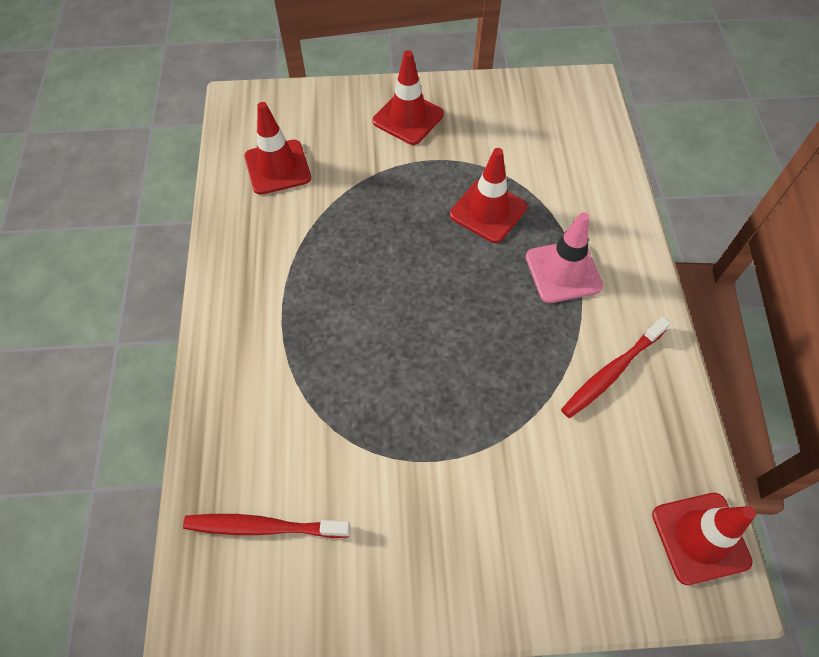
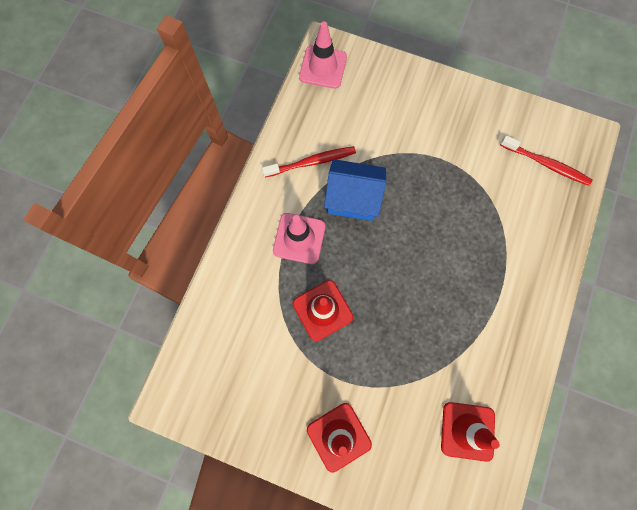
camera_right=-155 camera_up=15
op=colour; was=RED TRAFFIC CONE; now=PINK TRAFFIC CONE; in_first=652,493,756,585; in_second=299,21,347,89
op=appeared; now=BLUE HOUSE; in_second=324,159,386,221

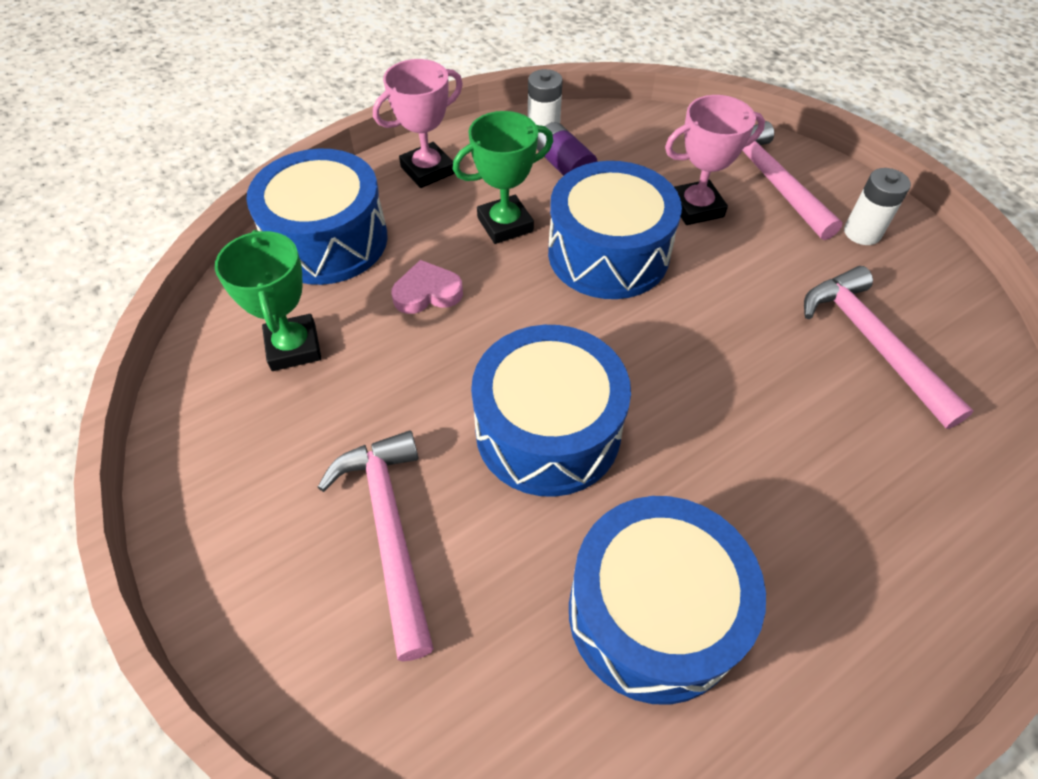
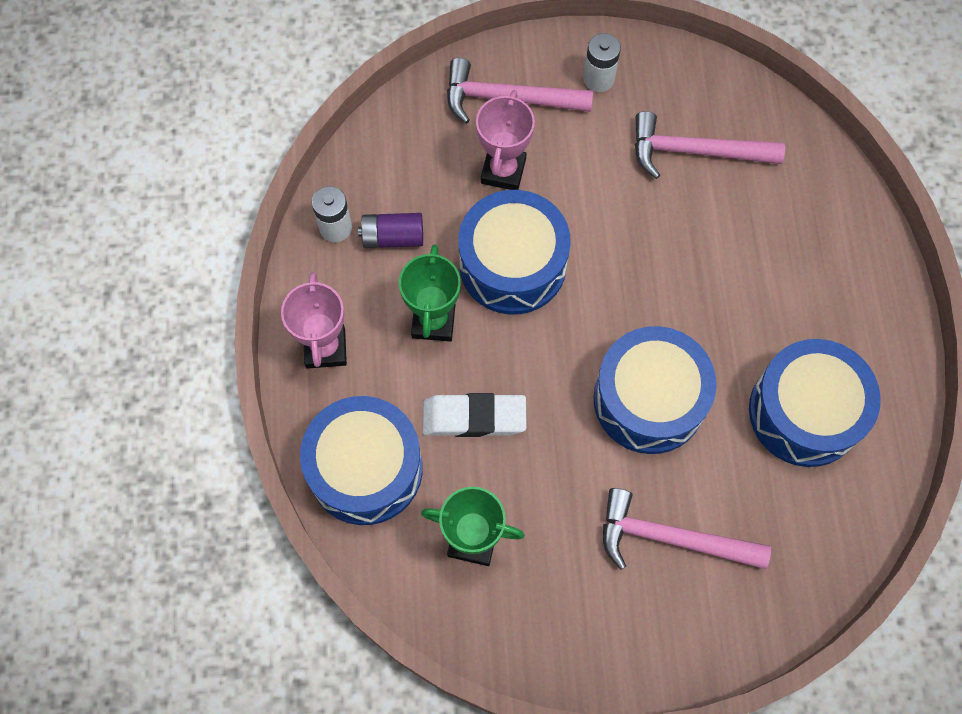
camera_right=-60 camera_up=15
op=exchanged; was=PINK HEART; now=WHITE ERASER; in_first=391,260,463,314; in_second=422,393,526,437

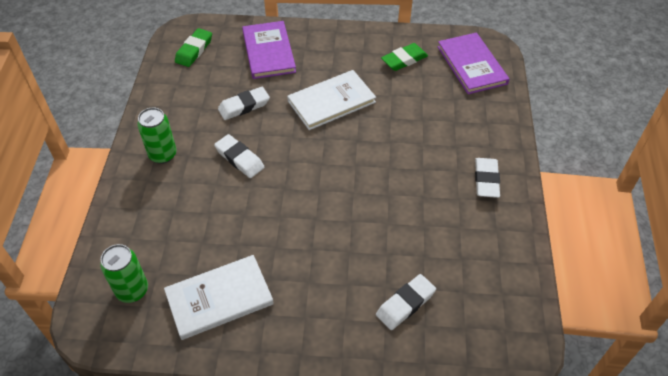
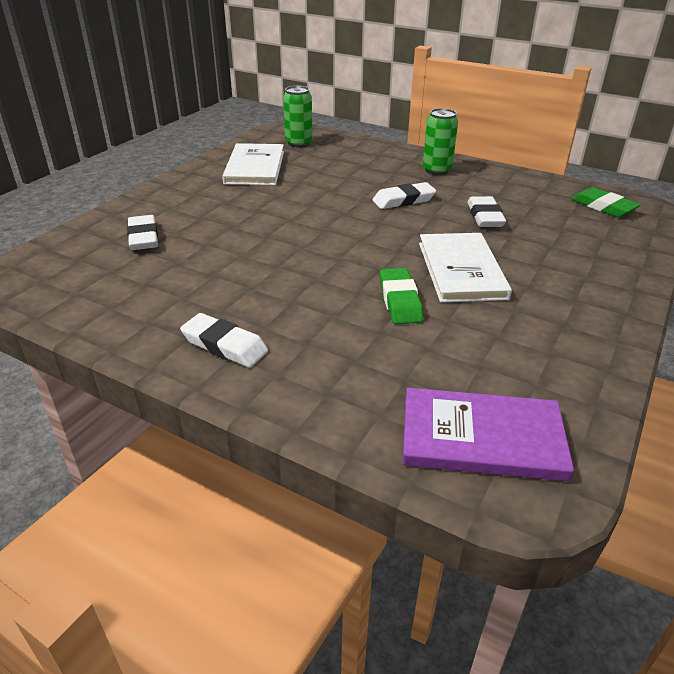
camera_right=115 camera_up=-15
op=relocated; was=GREEN ERASER; in_first=381,43,428,71; in_second=380,268,423,324
op=missing; was=PURPLE BOOK; in_first=242,21,296,79

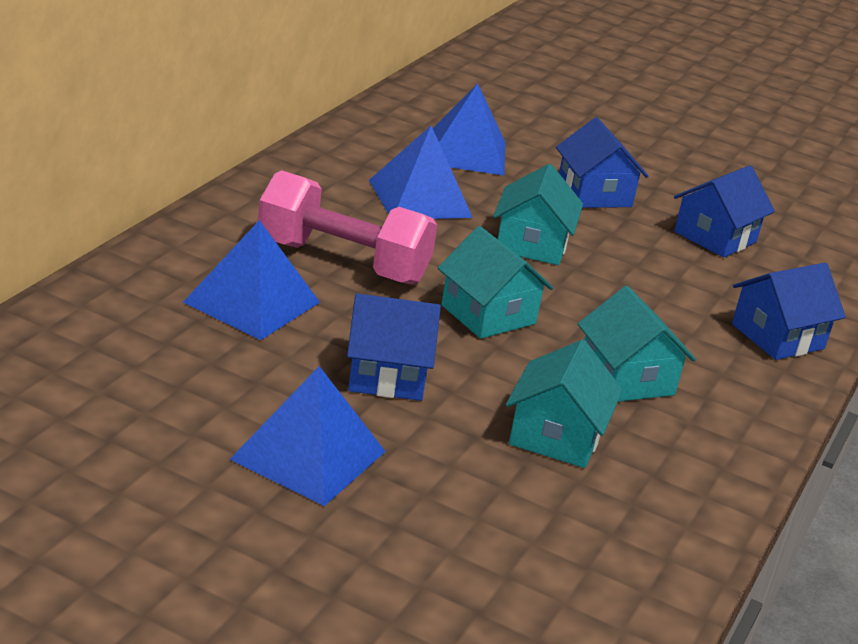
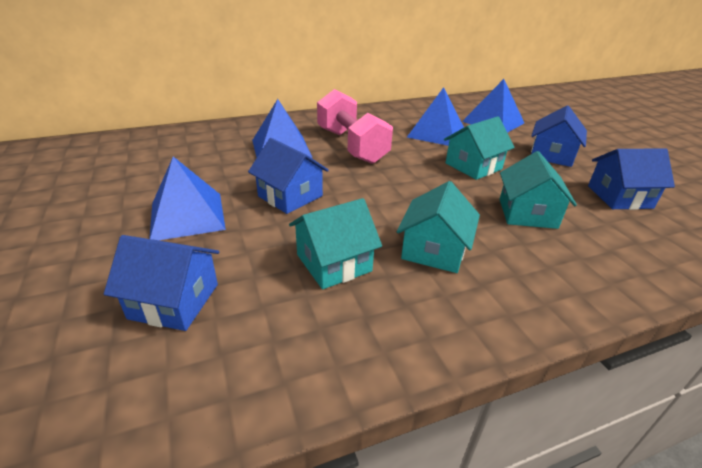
camera_right=45 camera_up=5
op=relocated; was=BLUE HOUSE; in_first=732,263,846,360; in_second=104,235,219,331
op=relocated; was=TURQUOISE HOUSE; in_first=438,226,553,339; in_second=500,151,577,229

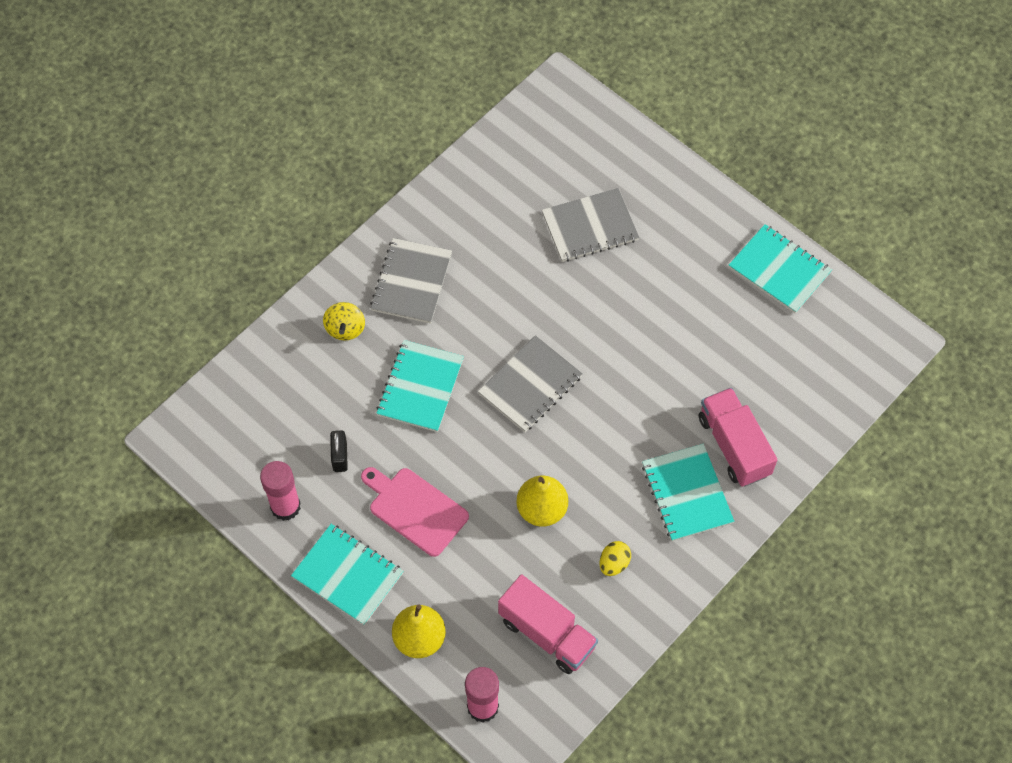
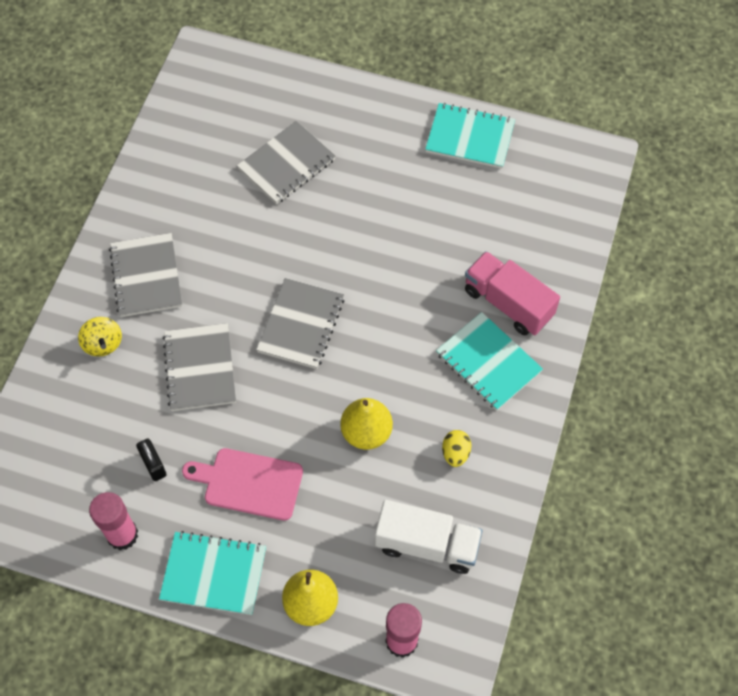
camera_right=-25 camera_up=0
op=colour; was=TURQUOISE NOTEBOOK; now=GREY NOTEBOOK; in_first=376,340,464,432; in_second=163,323,236,411
op=colour; was=PINK TRUCK; now=WHITE TRUCK; in_first=498,574,598,674; in_second=375,500,483,574

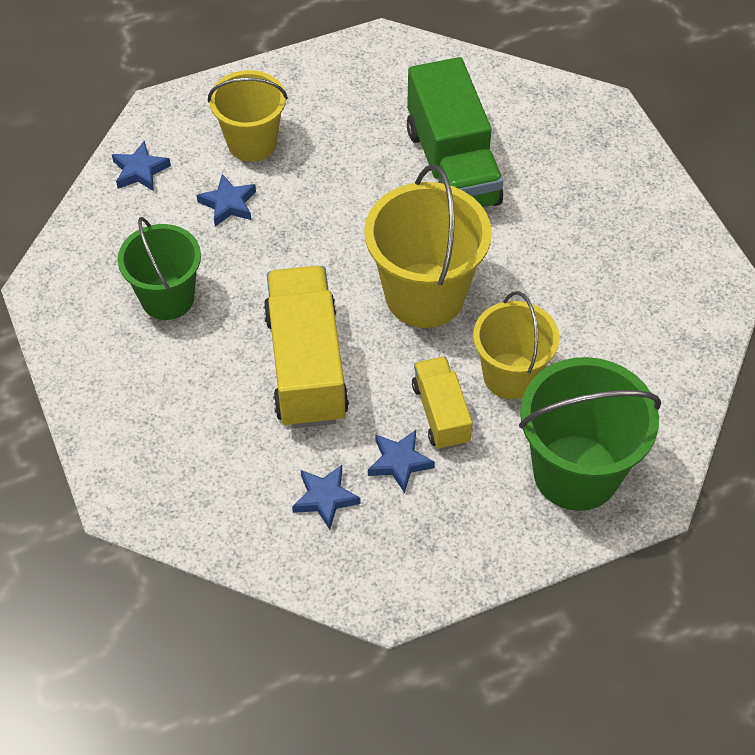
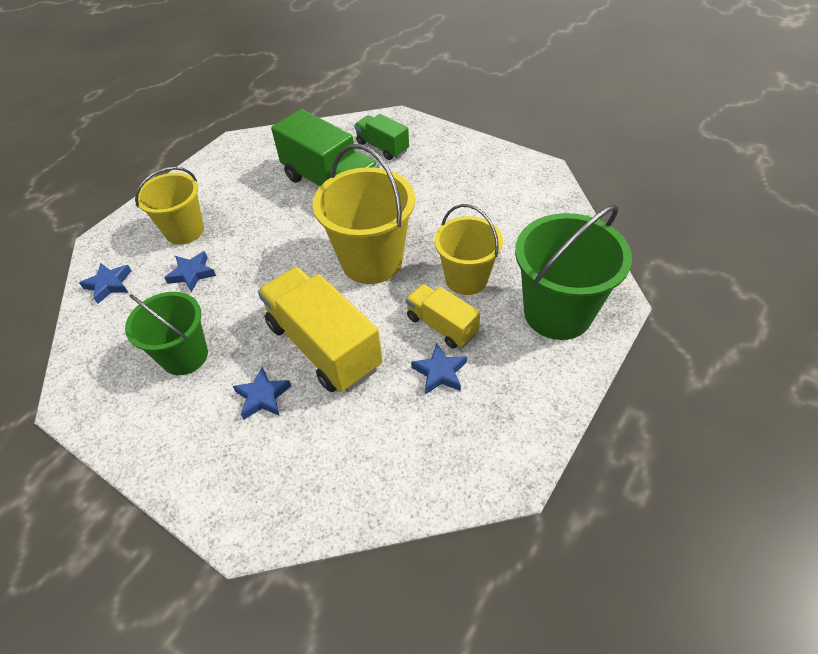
camera_right=-30 camera_up=-5
op=relocated; was=BLUE STAR; in_first=292,465,360,530; in_second=233,367,291,419
op=appeared; now=GREEN TRUCK; in_second=354,114,409,160

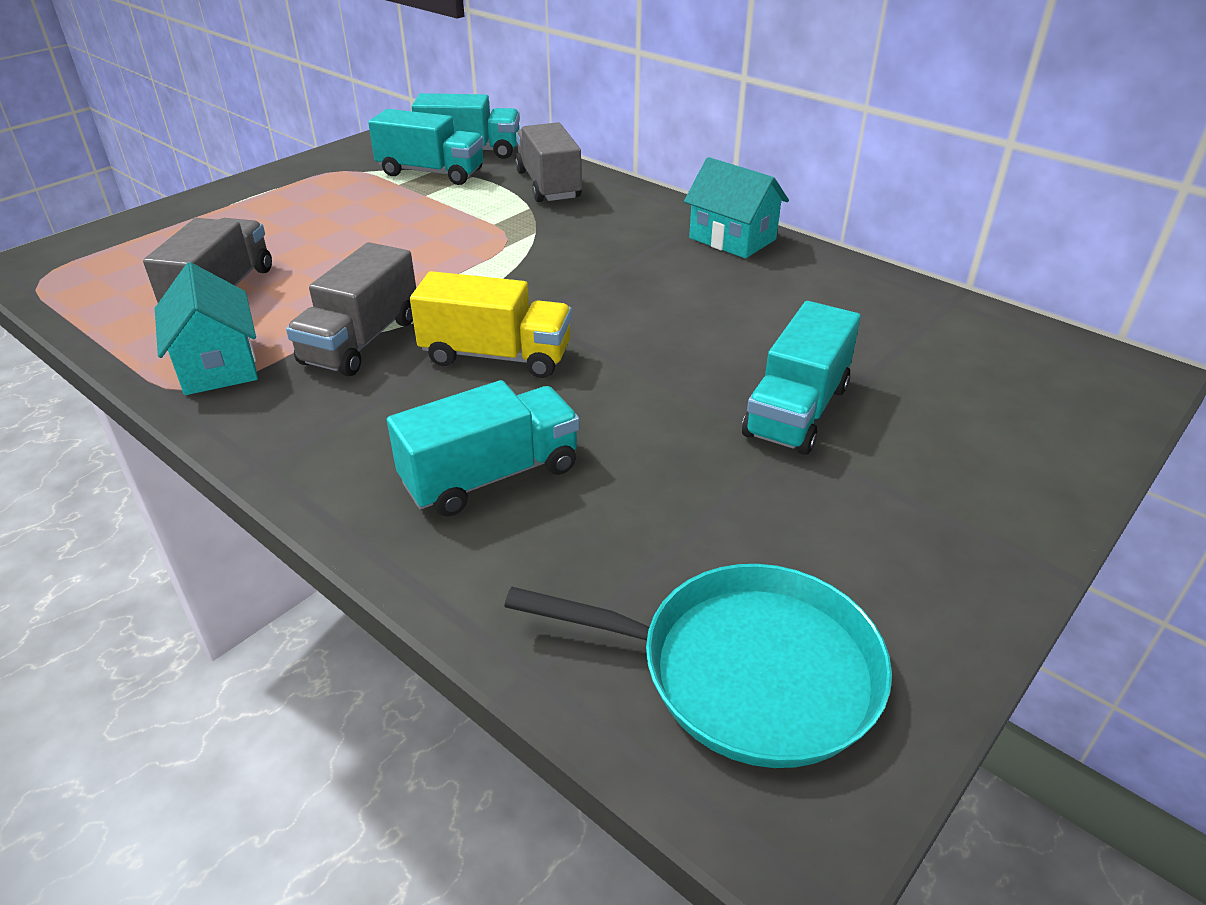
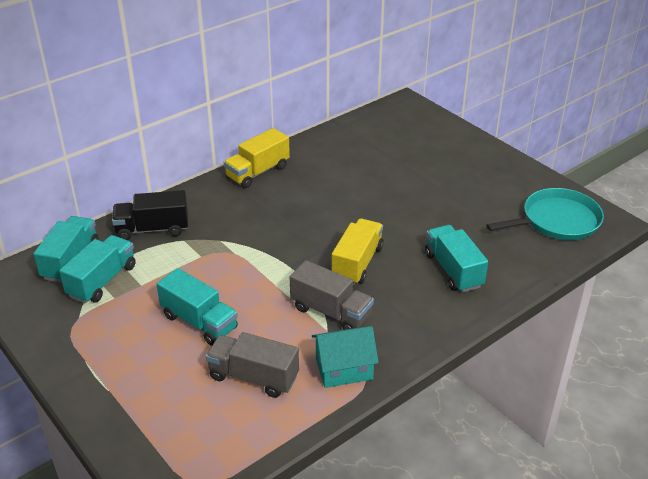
camera_right=-80 camera_up=0
op=colour; was=GREY TRUCK; now=BLACK TRUCK; in_first=515,122,582,202; in_second=112,190,188,240
op=relocated; was=TURQUOISE TRUCK; in_first=742,301,861,455; in_second=157,268,238,346
op=exchanged; was=TURQUOISE HOUSE; now=YELLOW TRUCK; in_first=684,157,789,258; in_second=224,128,290,188
op=spun; was=TURQUOISE PAN; in_first=504,564,892,768; in_second=486,188,604,240; clockwise=45

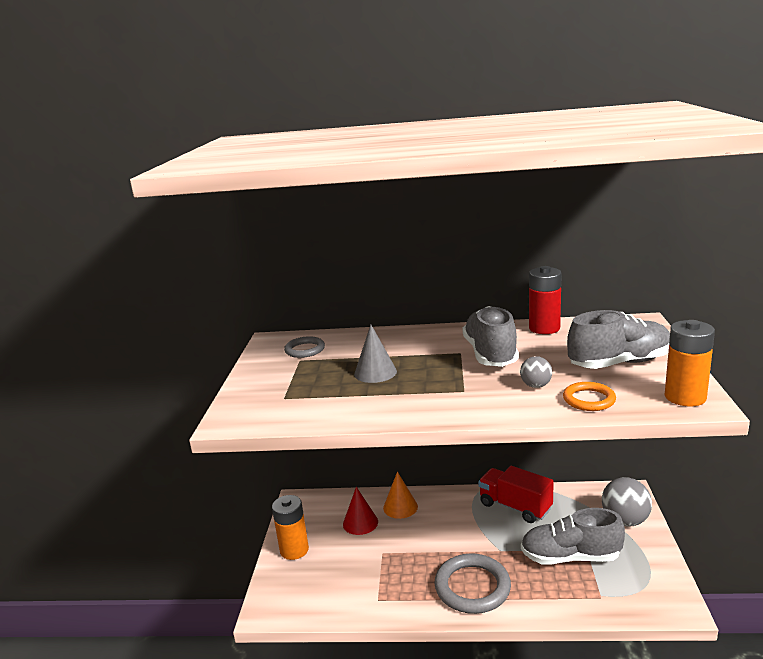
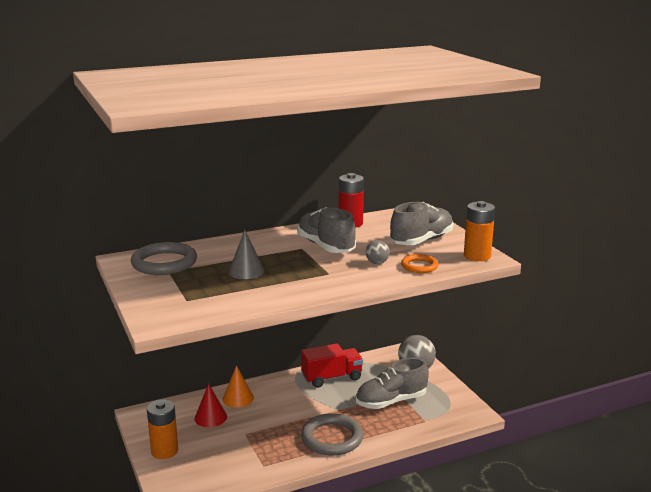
camera_right=-30 camera_up=0
op=size; was=GREY RING; in_first=284,336,325,358; in_second=131,242,197,275; ratio=1.77
op=spun; was=RED TRUCK; in_first=478,466,554,523; in_second=301,344,363,388; clockwise=150

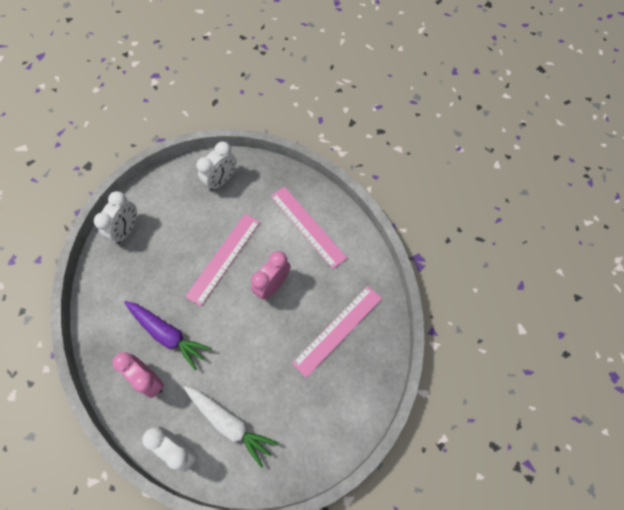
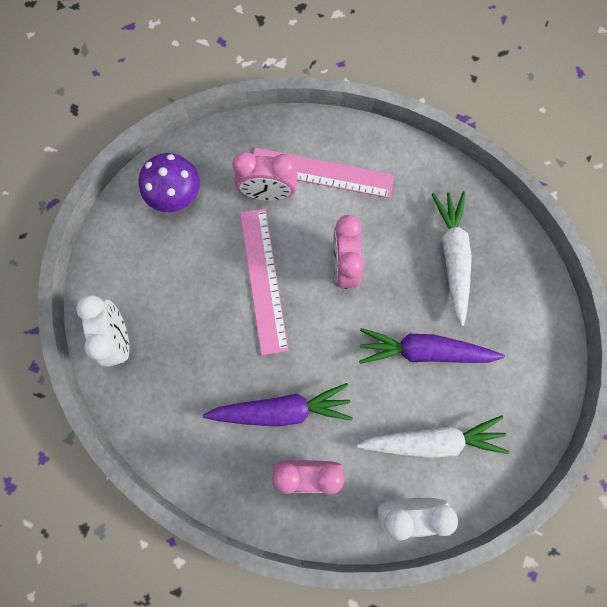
camera_right=-40 camera_up=10
op=exchanged; was=WHITE CLOCK; now=PURPLE MUSHROOM; in_first=197,142,237,191; in_second=139,153,200,212
op=appeared; now=PINK CLOCK; in_second=233,152,298,201
op=appeared; now=PURPLE CARROT; in_second=359,328,505,364
op=exchanged; was=PINK RULER; now=WHITE CARROT; in_first=292,286,382,378; in_second=432,191,472,326

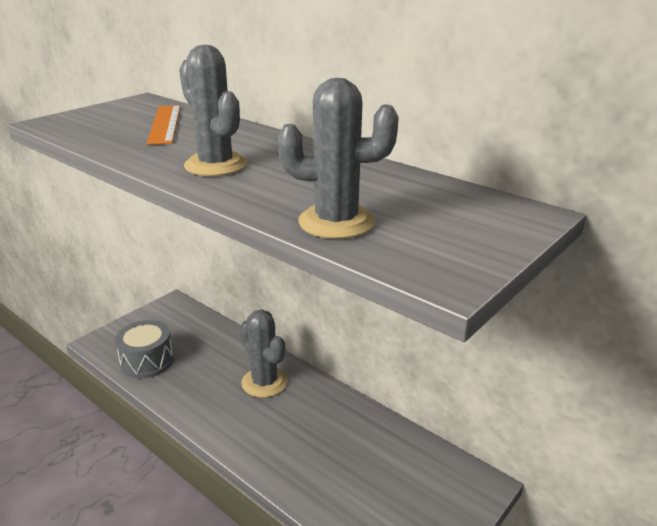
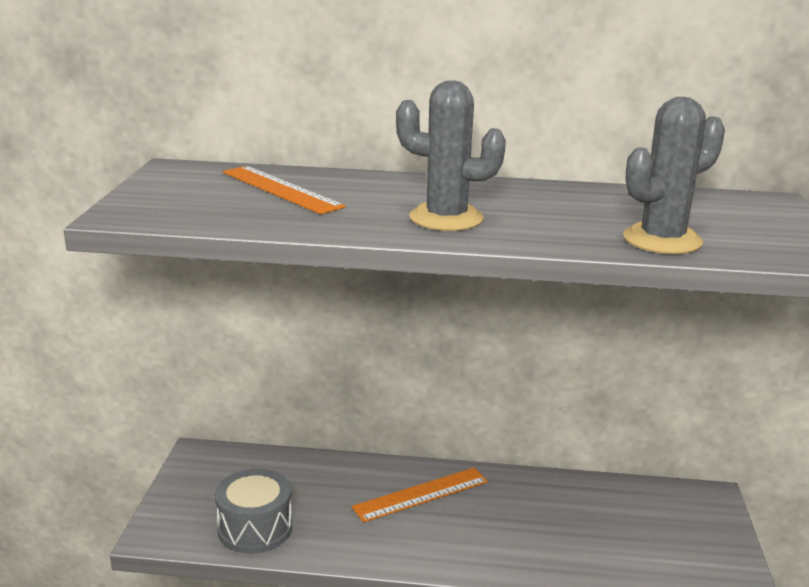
camera_right=-35 camera_up=-5
op=exchanged; was=GREY CACTUS; now=ORANGE RULER; in_first=240,310,288,398; in_second=352,468,488,523

